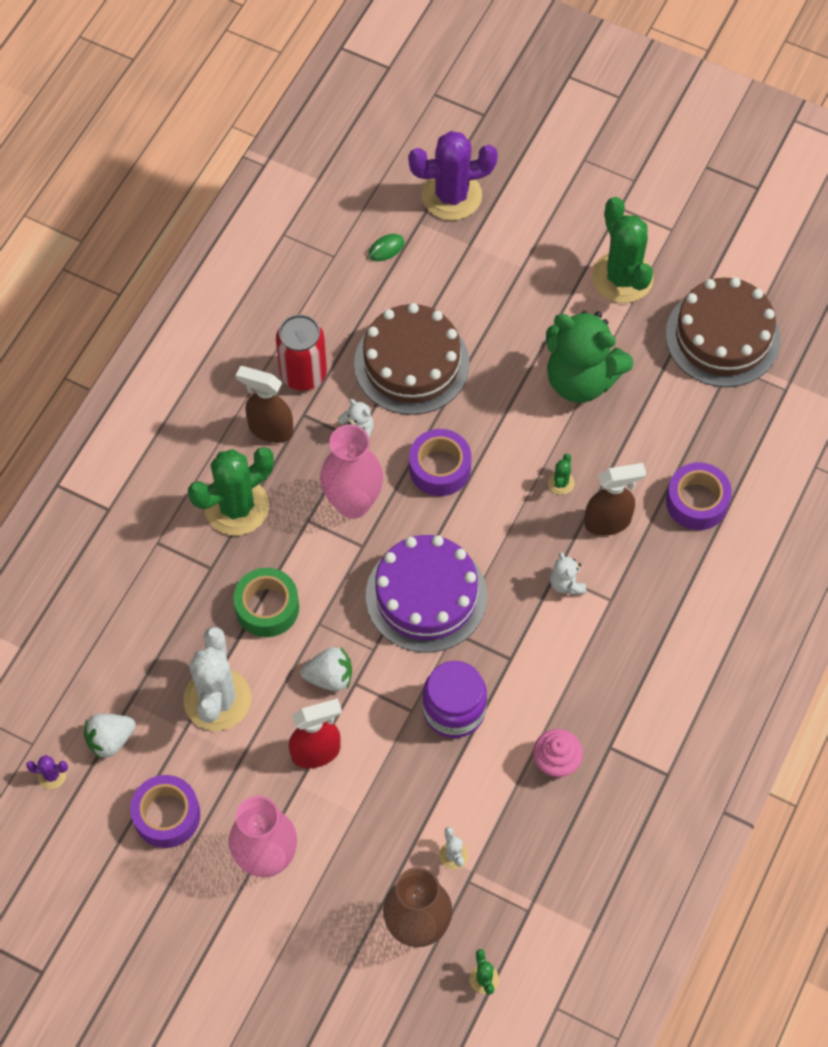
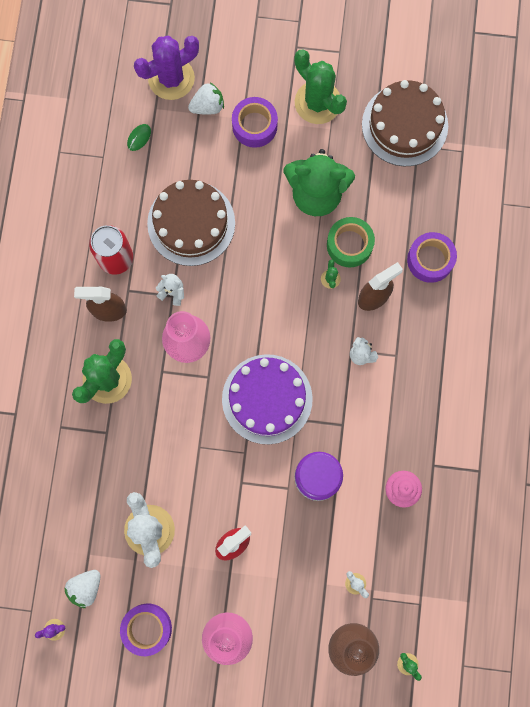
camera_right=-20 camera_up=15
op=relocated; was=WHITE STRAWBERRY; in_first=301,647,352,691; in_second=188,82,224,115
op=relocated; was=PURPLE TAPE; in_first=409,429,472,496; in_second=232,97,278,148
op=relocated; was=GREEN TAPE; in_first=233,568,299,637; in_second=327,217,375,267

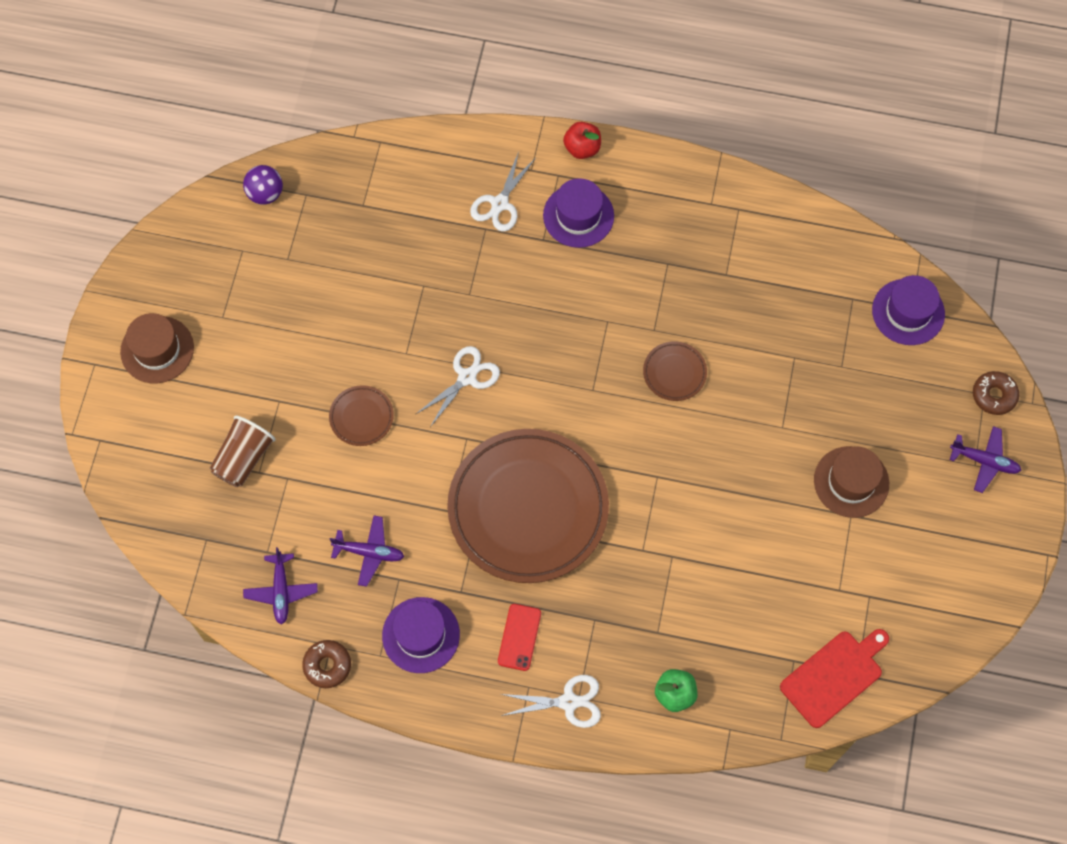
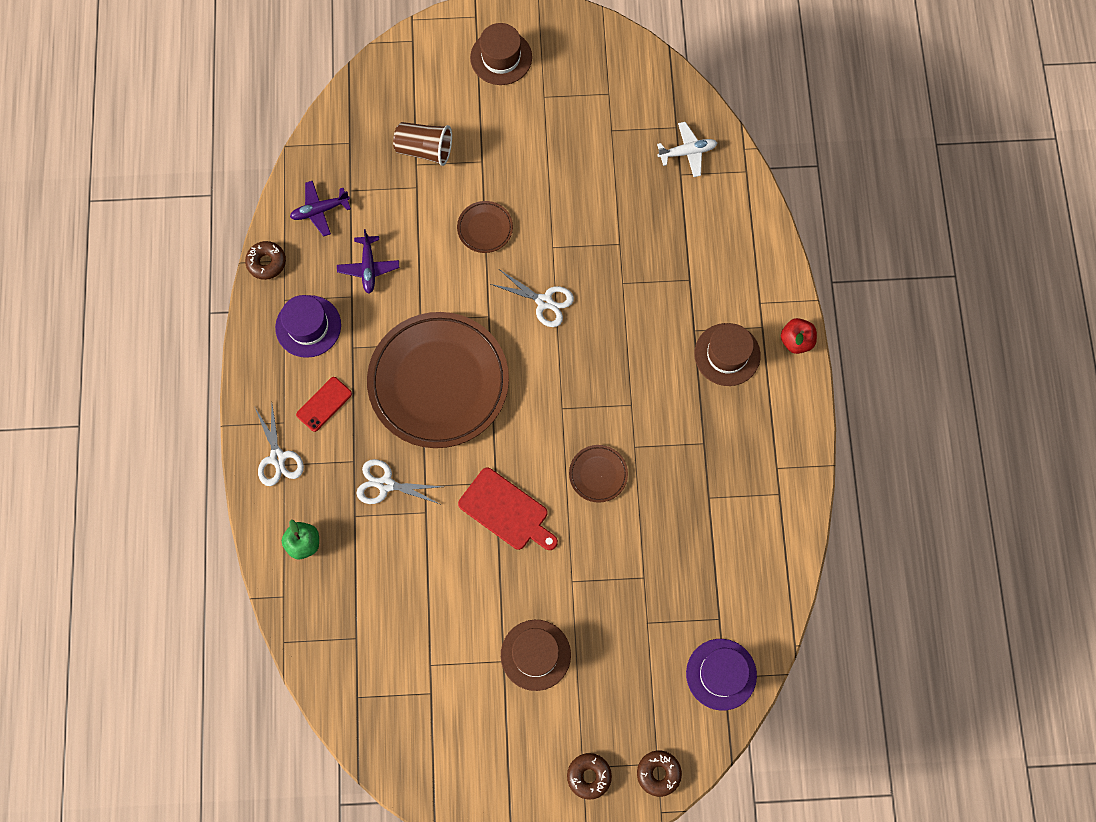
camera_right=75 camera_up=5
op=spun; was=RED PHONE; in_first=498,604,541,671; in_second=296,377,352,432; clockwise=-45
op=relocated; was=WHITE SCISSORS; in_first=470,152,536,231; in_second=357,459,443,504
op=relocated; was=RED CUTTING BOARD; in_first=780,629,889,728; in_second=458,468,558,550
op=exchanged; was=PURPLE PLANE; now=BROWN DONUT; in_first=950,426,1021,493; in_second=567,753,612,800
op=appeared; now=WHITE PLANE; in_second=657,122,717,177
op=colour; was=PURPLE HAT; now=BROWN HAT; in_first=543,178,614,248; in_second=694,323,761,386
op=missing; was=PURPLE BALL; in_first=243,165,283,205

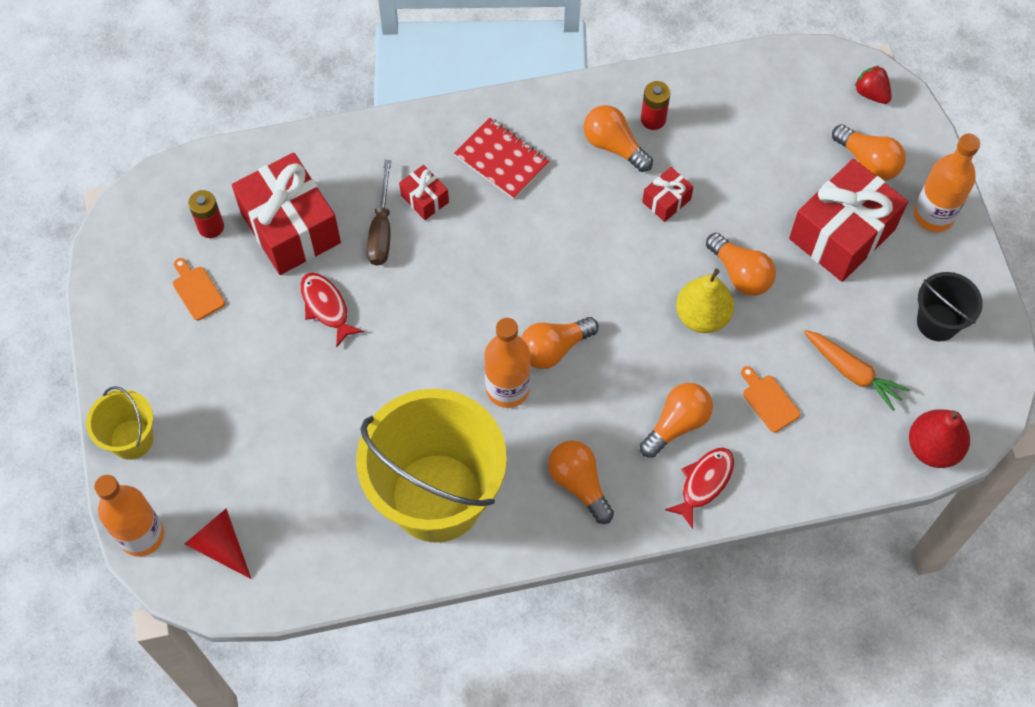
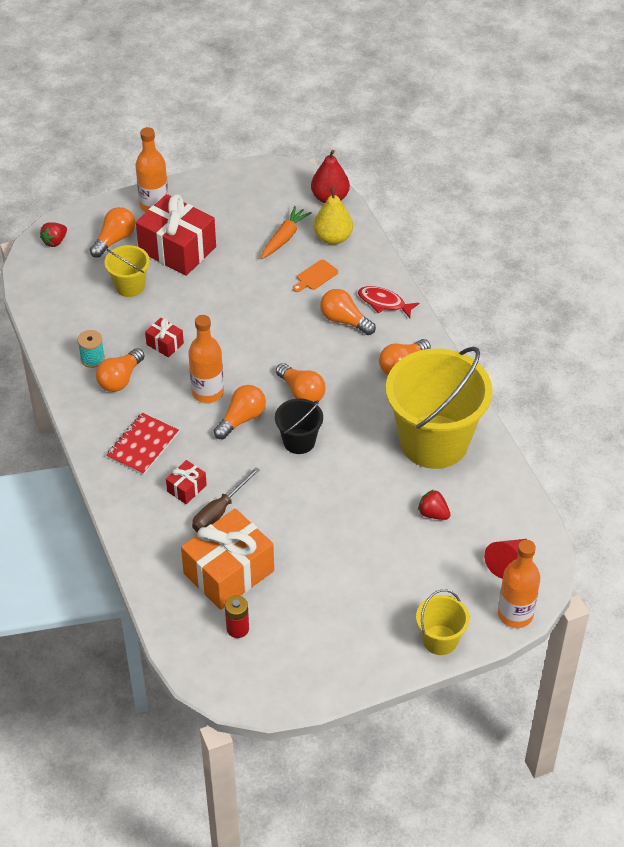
camera_right=-100 camera_up=-15
op=exchanged; was=RED BATTERY; now=TURQUOISE SPOOL; in_first=641,81,670,130; in_second=77,330,105,368
op=appeared; now=YELLOW BUCKET; in_second=104,245,150,297
op=colour; was=RED GIFT; now=ORANGE GIFT; in_first=232,153,341,275; in_second=181,508,274,610
op=relocated; was=ORANGE BOTTLE; in_first=484,318,531,408; in_second=188,315,224,403
op=spun; was=BROWN SCREWDRIVER; in_first=367,160,391,266; in_second=192,467,260,532; clockwise=135
op=relocated; was=ORANGE LIGHT BULB; in_first=706,233,776,296; in_second=214,385,266,439
op=relocated; was=BLACK BUCKET; in_first=917,272,983,341; in_second=275,399,323,454
op=relocated; was=YELLOW PEAR; in_first=676,269,734,333; in_second=314,187,353,245
op=appeared; now=RED STRAWBERRY; in_second=418,490,450,520
op=missing; was=ORANGE CUTTING BOARD; in_first=173,258,225,320
op=missing; was=RED FISH; in_first=300,273,364,348

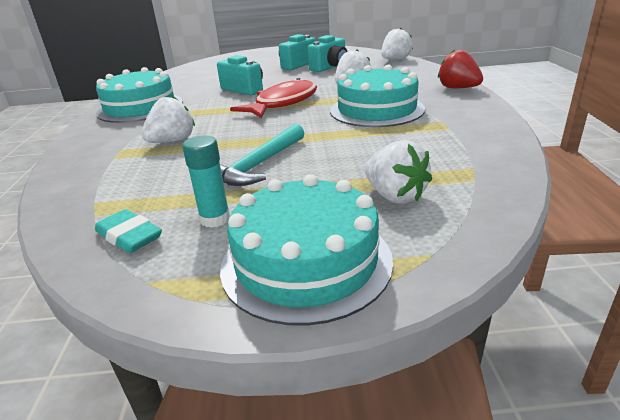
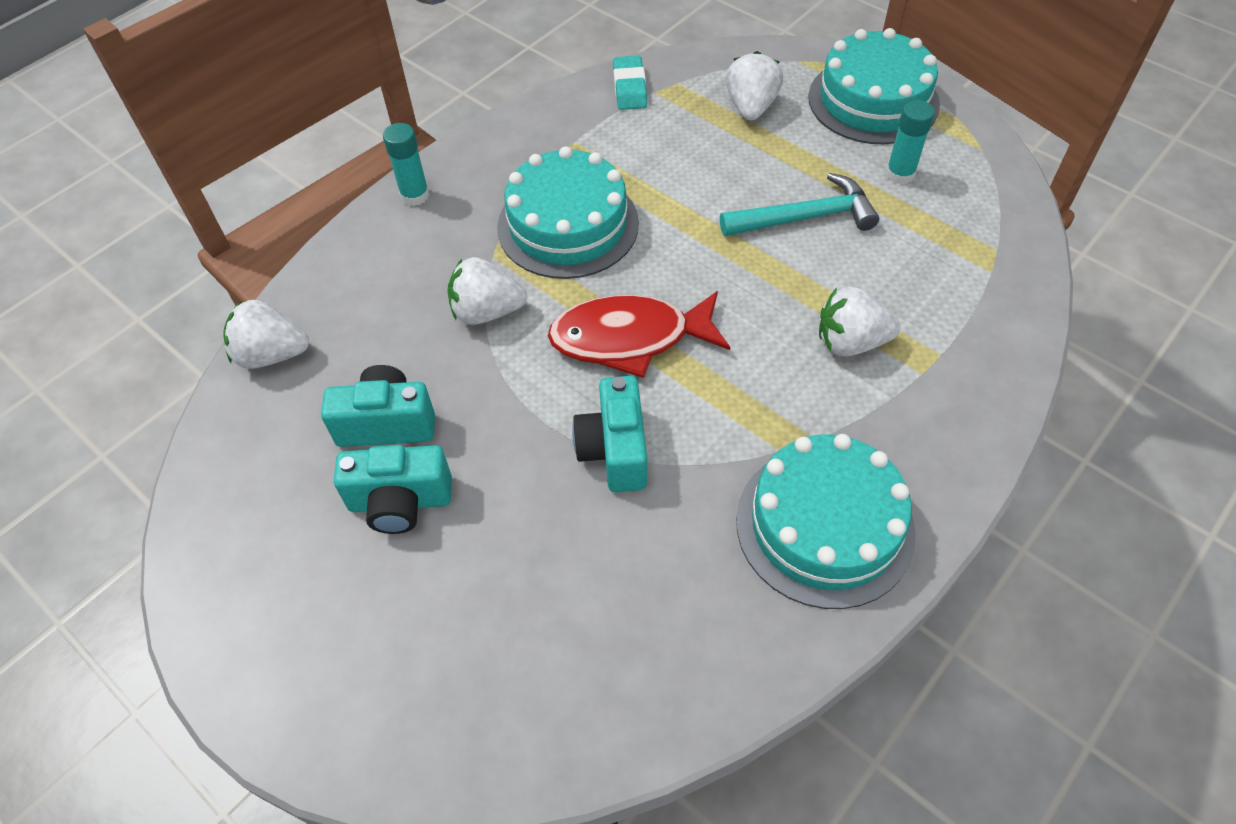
camera_right=-135 camera_up=25
op=exchanged; was=RED STRAWBERRY; now=TURQUOISE GLUE STICK; in_first=438,49,483,88; in_second=383,123,429,206
op=relocated; was=TURQUOISE ERASER; in_first=95,209,162,253; in_second=613,56,647,110

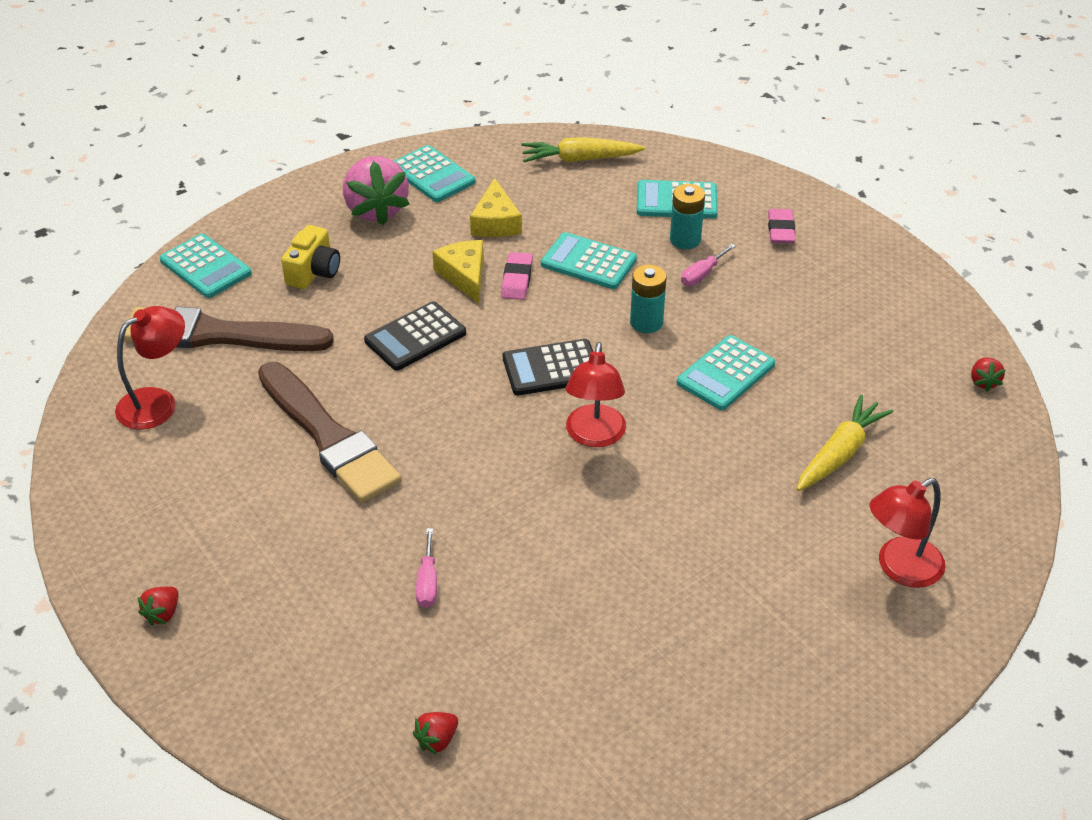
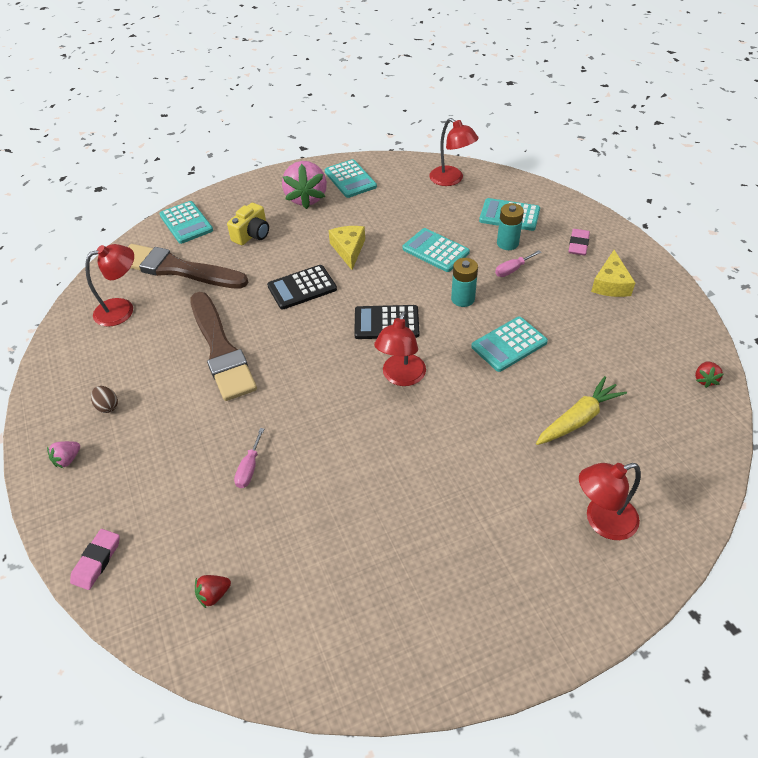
camera_right=15 camera_up=5
op=colour; was=RED STRAWBERRY; now=PINK STRAWBERRY; in_first=138,586,179,626; in_second=47,441,80,468
op=relocated; was=PINK ERASER; in_first=501,252,533,300; in_second=70,529,120,590
op=appeared; now=BROWN EGG; in_second=91,386,118,413
op=exchanged; was=YELLOW CARROT; now=RED LAMP; in_first=521,137,646,162; in_second=429,118,479,186
op=relocated; was=YELLOW CHEESE; in_first=470,178,522,237; in_second=591,250,635,297

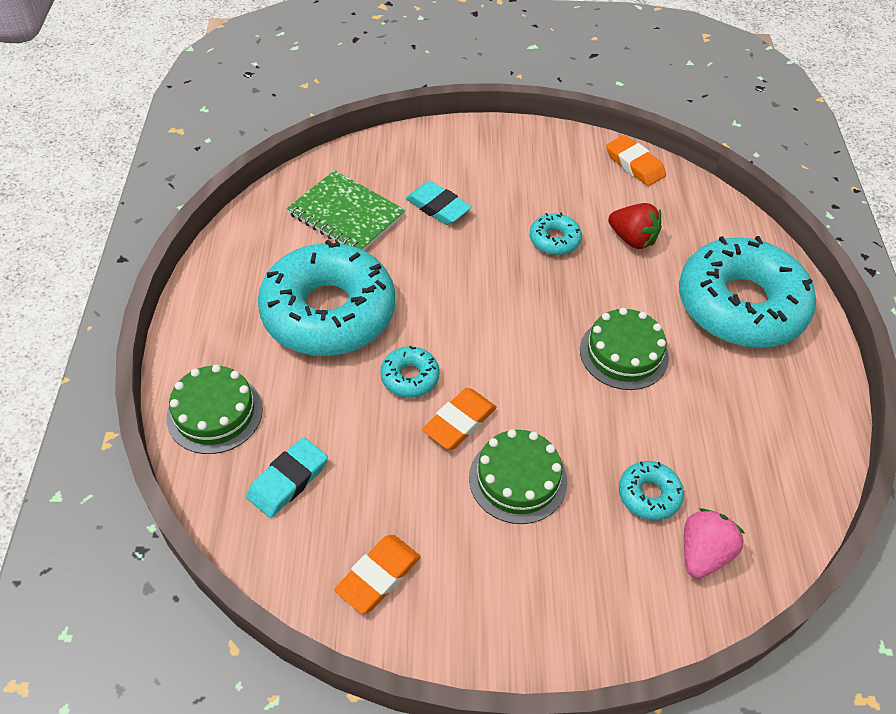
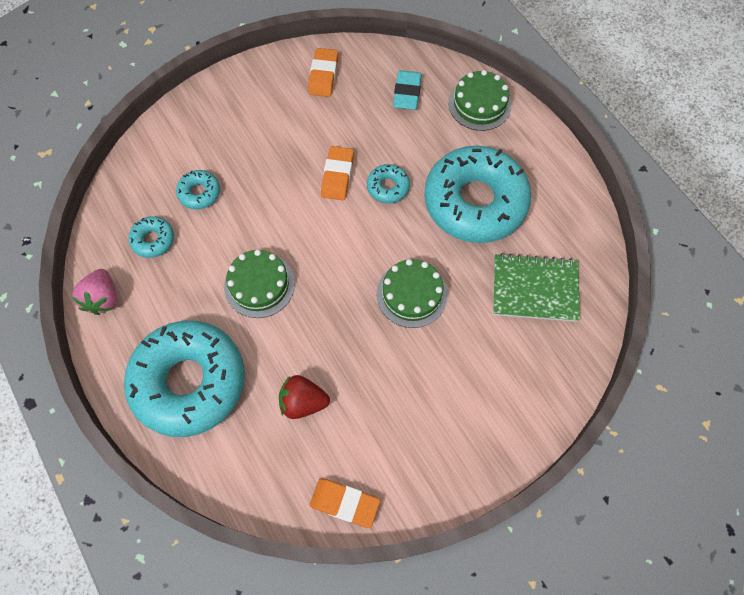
camera_right=150 camera_up=15
op=relocated; was=PINK STRAWBERRY; in_first=684,508,745,579; in_second=72,269,117,315
op=relocated; was=TURQUOISE DONUT; in_first=530,213,582,255; in_second=128,216,174,258
op=relocated; was=GREEN CAKE; in_first=469,429,567,524; in_second=377,259,448,328
op=missing; was=TURQUOISE ERASER; in_first=406,181,472,225

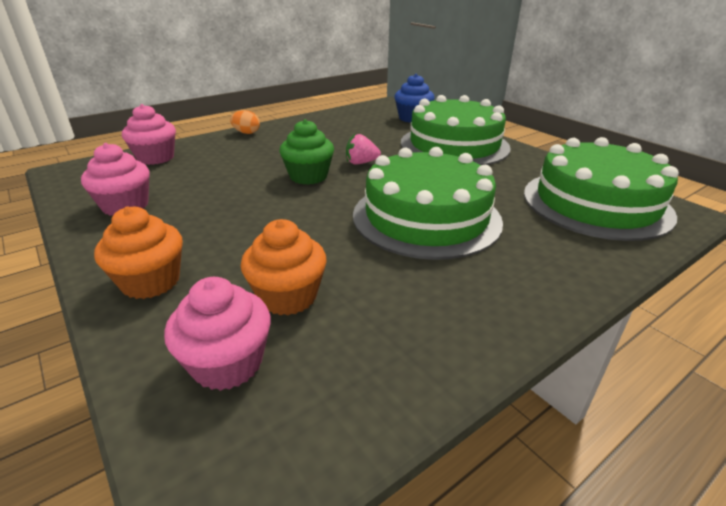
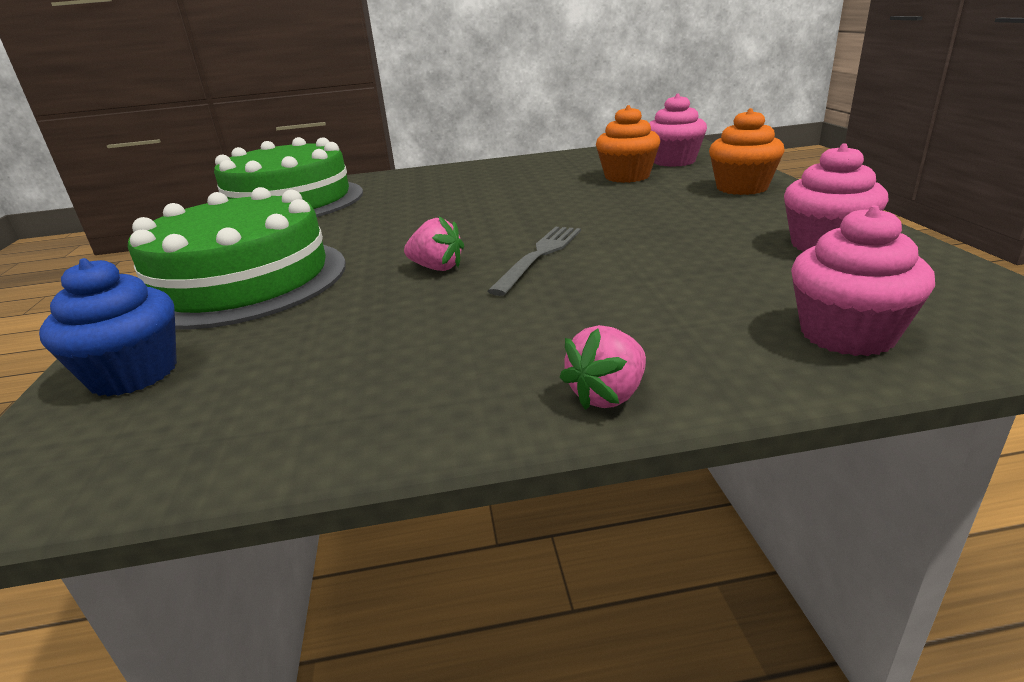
camera_right=-150 camera_up=-5
op=exchanged; was=GREEN CUPCAKE; now=GREY FORK; in_first=280,119,334,185; in_second=487,227,581,296
op=exchanged; was=ORANGE EGG; now=PINK STRAWBERRY; in_first=230,110,260,134; in_second=560,325,646,410
op=missing; was=GREEN CAKE; in_first=353,147,503,260

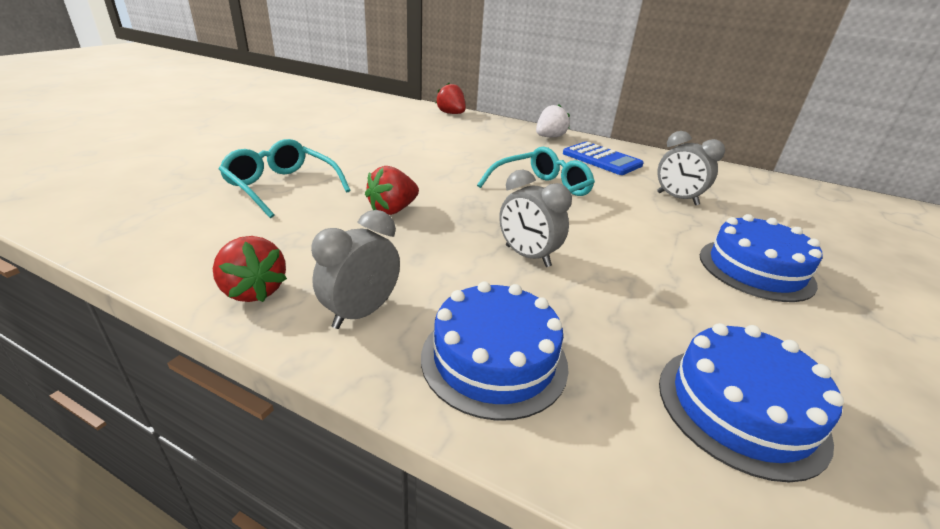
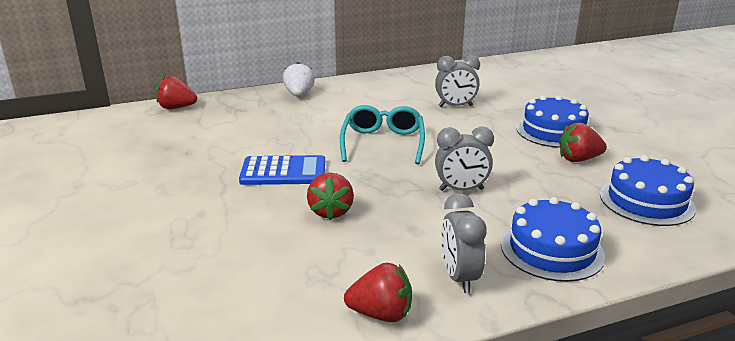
camera_right=-45 camera_up=-5
op=relocated; was=BLUE CALCULATOR; in_first=563,142,644,175; in_second=239,155,325,185
op=appeared; now=RED STRAWBERRY; in_second=559,122,607,162
op=missing; was=TURQUOISE GLASSES; in_first=219,139,351,218

